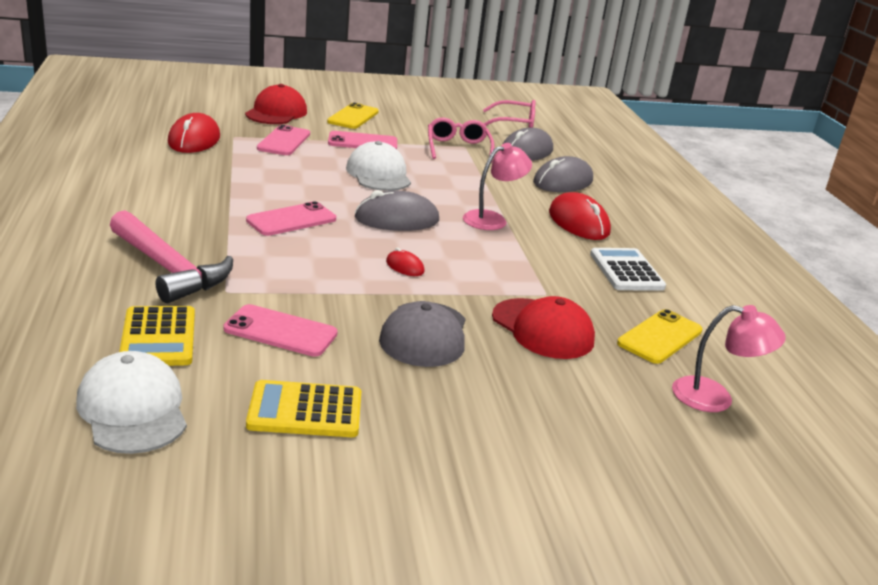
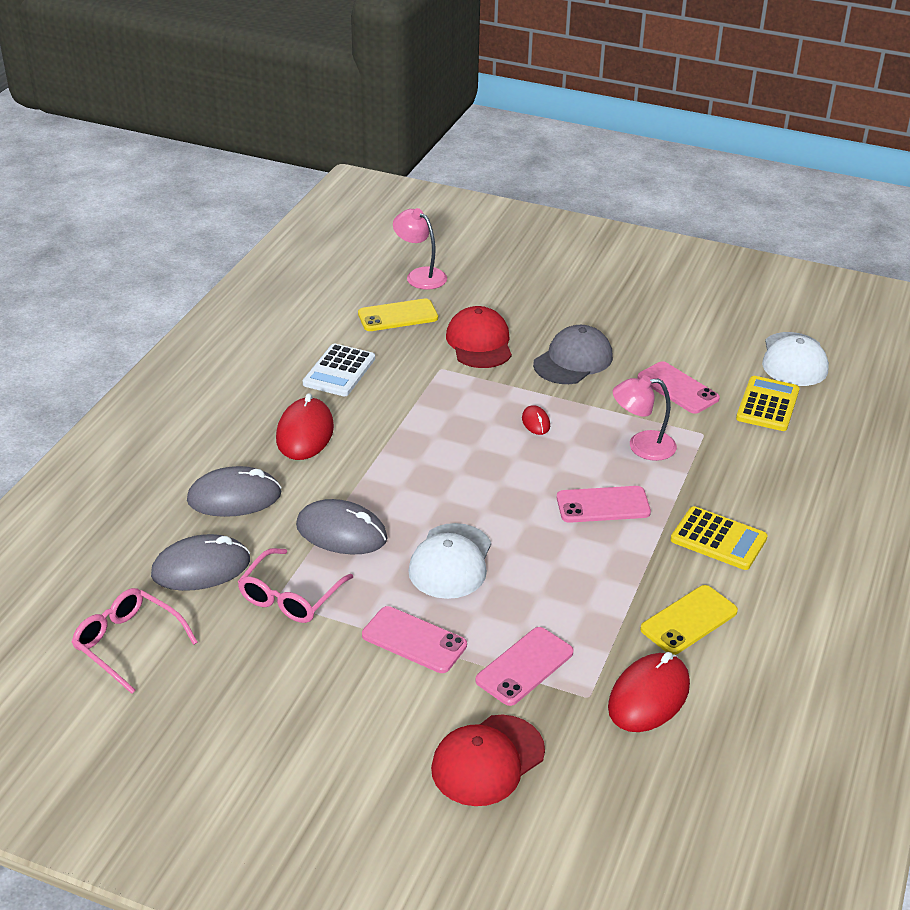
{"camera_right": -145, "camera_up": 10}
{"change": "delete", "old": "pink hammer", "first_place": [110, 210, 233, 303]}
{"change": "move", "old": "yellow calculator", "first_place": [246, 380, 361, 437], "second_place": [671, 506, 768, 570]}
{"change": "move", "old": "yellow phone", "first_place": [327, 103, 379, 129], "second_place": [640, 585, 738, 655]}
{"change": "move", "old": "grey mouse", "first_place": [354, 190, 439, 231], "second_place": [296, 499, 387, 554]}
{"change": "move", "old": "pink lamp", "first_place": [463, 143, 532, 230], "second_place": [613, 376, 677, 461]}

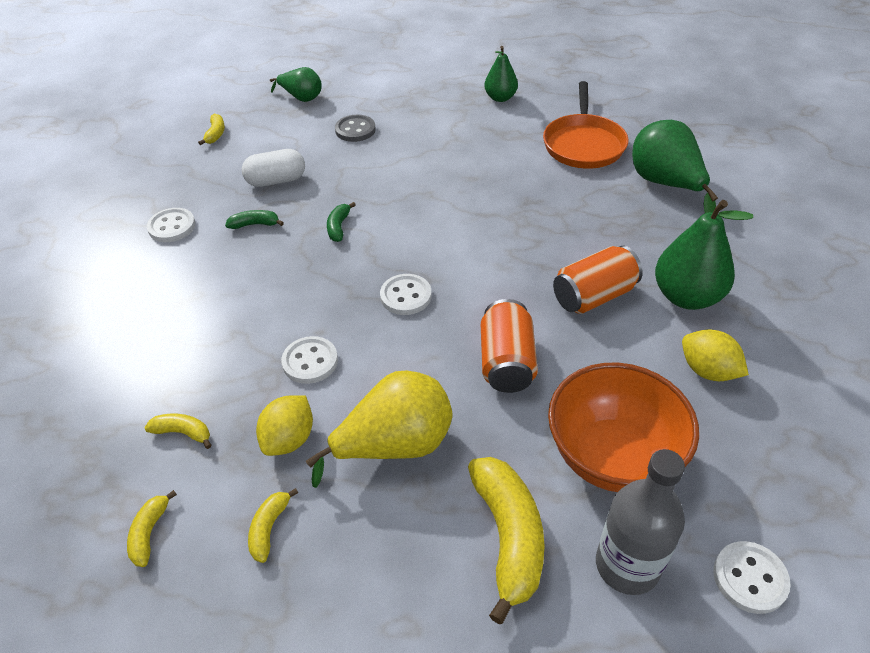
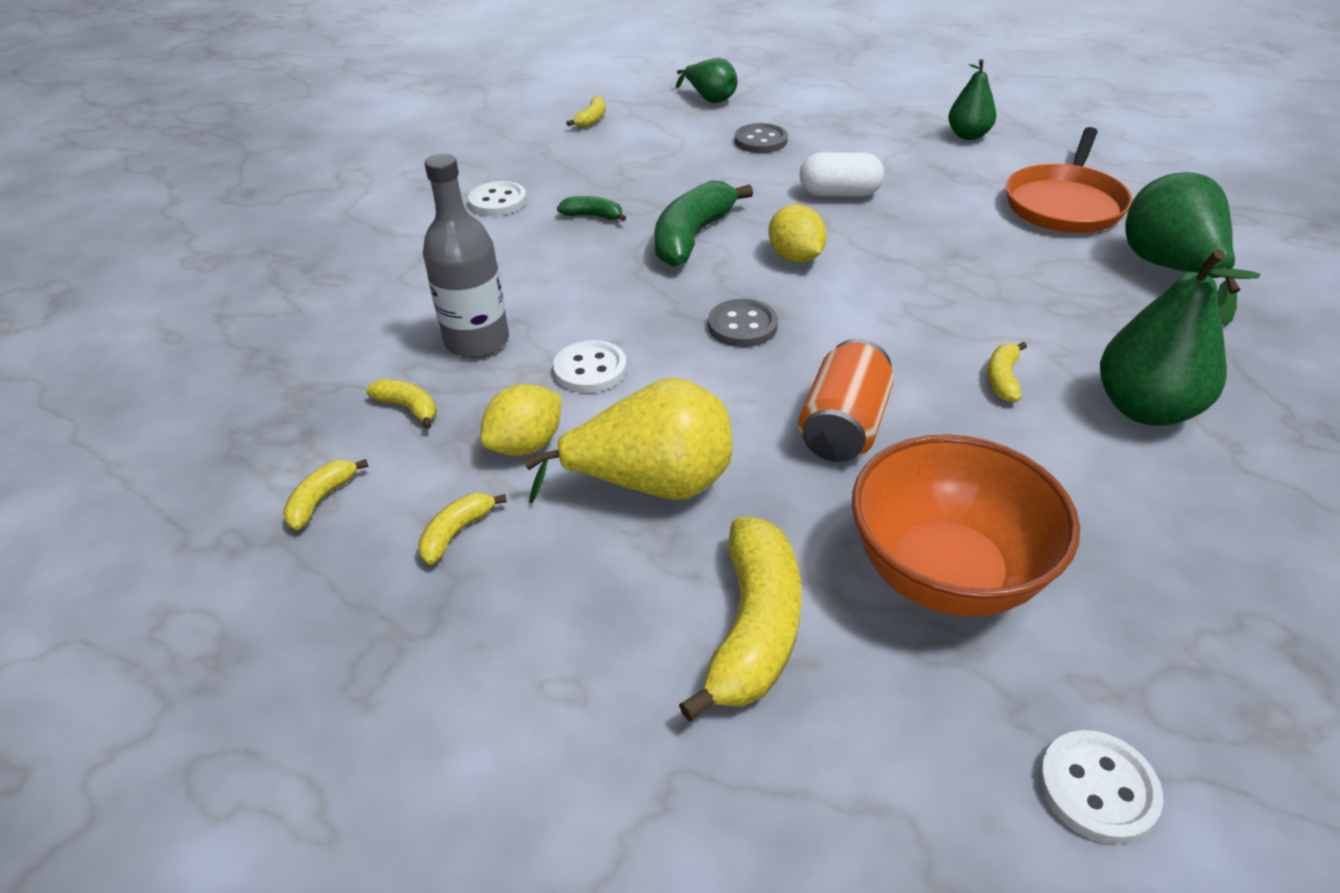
{"camera_right": 20, "camera_up": -5}
{"change": "move", "old": "white capsule", "first_place": [242, 149, 305, 187], "second_place": [799, 152, 884, 197]}
{"change": "resize", "old": "green banana", "first_place": [327, 202, 356, 242], "second_place": [655, 180, 753, 267], "factor": 2.04}
{"change": "recolor", "old": "white button", "new": "grey button", "first_place": [380, 274, 432, 315], "second_place": [708, 299, 778, 347]}
{"change": "replace", "old": "orange can", "new": "yellow banana", "first_place": [553, 246, 643, 314], "second_place": [987, 342, 1027, 402]}
{"change": "move", "old": "grey bottle", "first_place": [596, 449, 685, 595], "second_place": [423, 154, 509, 358]}
{"change": "move", "old": "yellow lemon", "first_place": [682, 329, 749, 381], "second_place": [769, 204, 827, 263]}

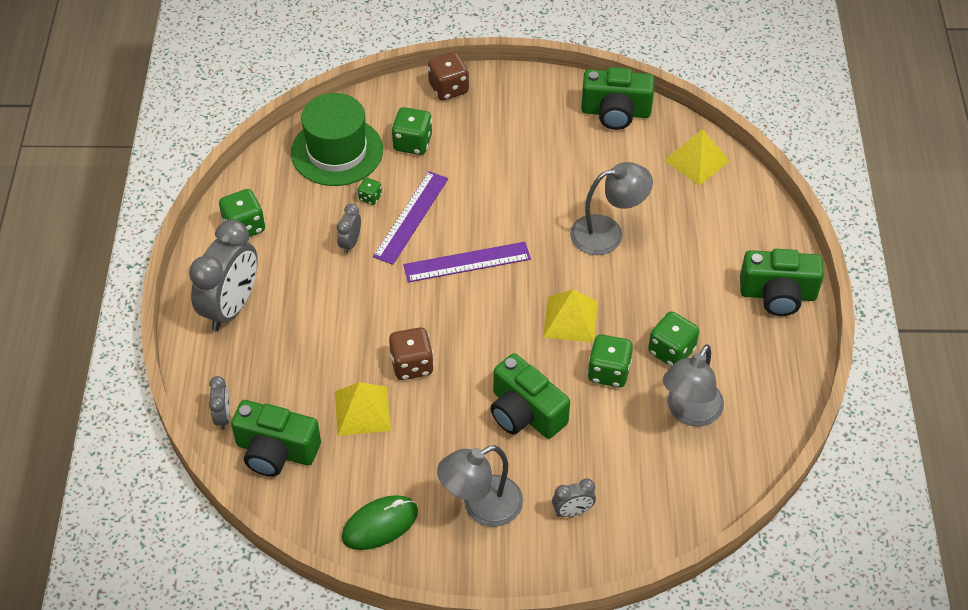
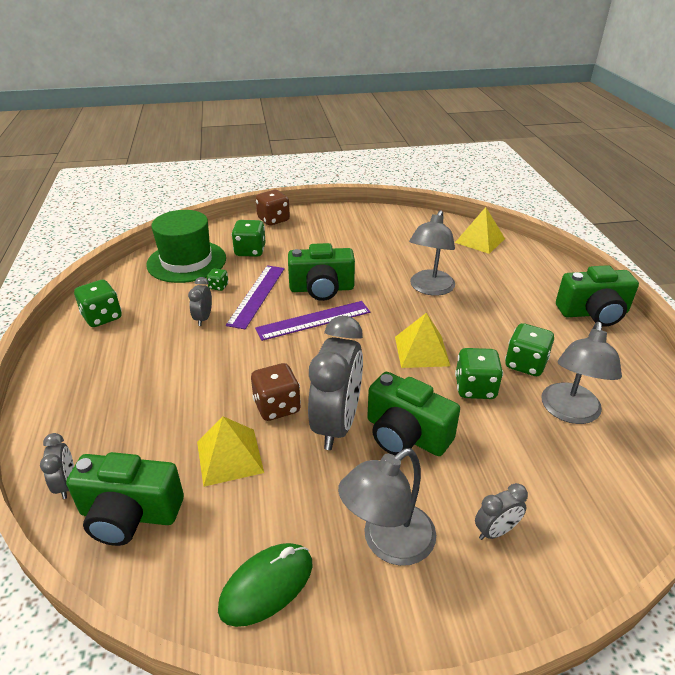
{"camera_right": -10, "camera_up": -15}
{"change": "move", "old": "grey clock", "first_place": [189, 220, 258, 331], "second_place": [308, 316, 363, 450]}
{"change": "rotate", "old": "grey lamp", "first_place": [570, 162, 653, 255], "second_place": [409, 210, 455, 296], "degrees": 135}
{"change": "move", "old": "green camera", "first_place": [581, 67, 655, 130], "second_place": [288, 243, 355, 301]}

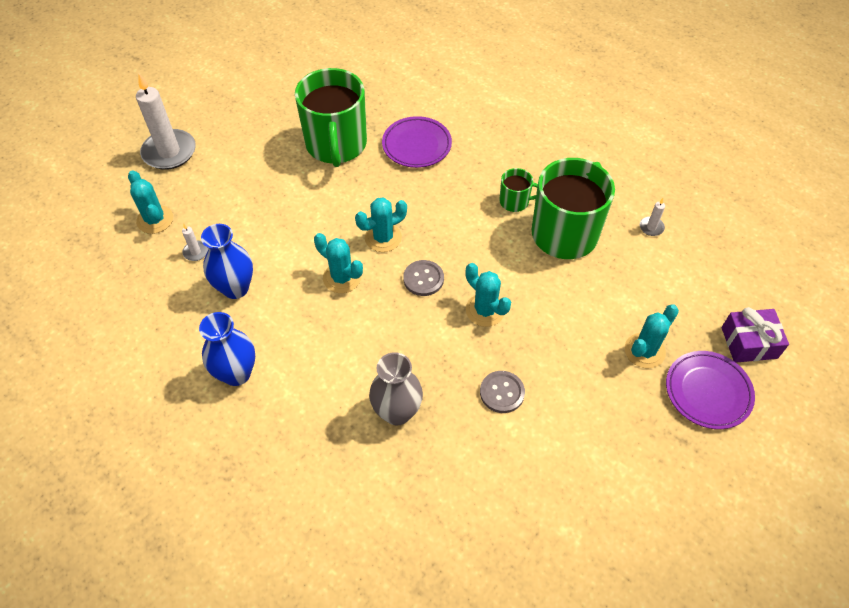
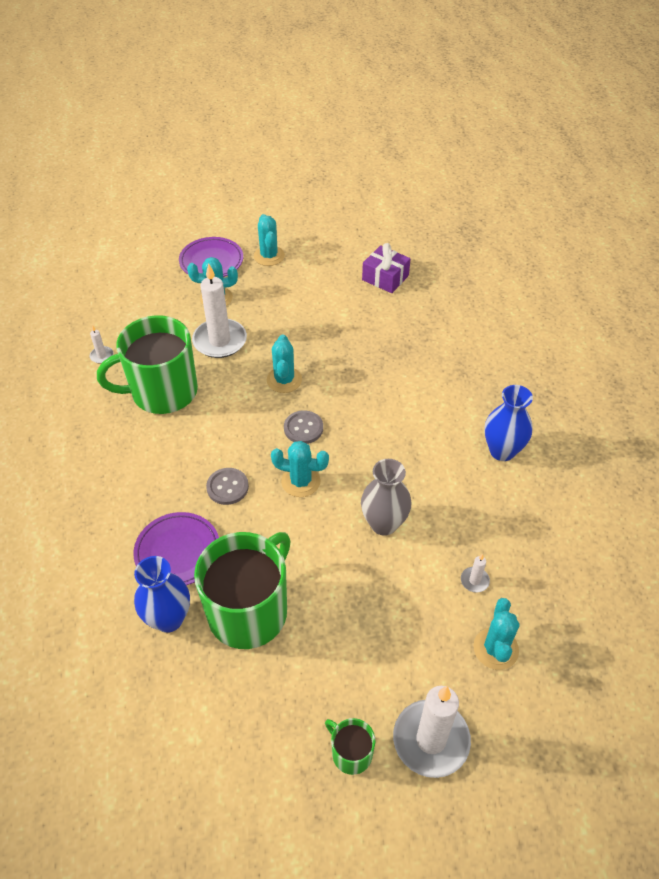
{"camera_right": -140, "camera_up": -5}
{"change": "move", "old": "blue vase", "first_place": [201, 224, 253, 299], "second_place": [134, 556, 190, 633]}
{"change": "move", "old": "turquoise cactus", "first_place": [314, 233, 363, 293], "second_place": [254, 214, 285, 266]}
{"change": "move", "old": "grey vase", "first_place": [369, 352, 423, 426], "second_place": [361, 459, 411, 536]}
{"change": "move", "old": "grey button", "first_place": [480, 371, 525, 413], "second_place": [206, 468, 249, 505]}
{"change": "move", "old": "green mug", "first_place": [499, 168, 538, 212], "second_place": [325, 718, 375, 775]}
{"change": "move", "old": "purple gift", "first_place": [721, 307, 789, 363], "second_place": [362, 243, 411, 293]}
{"change": "insert", "new": "white candle", "second_place": [192, 263, 247, 358]}

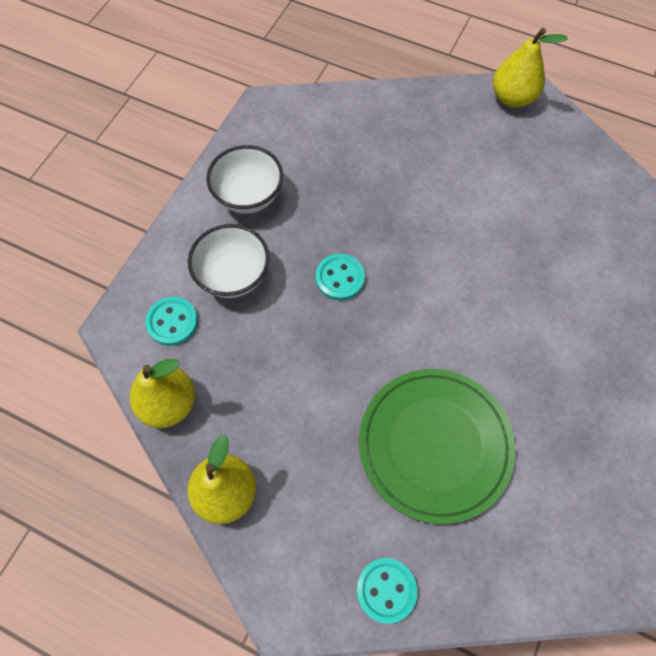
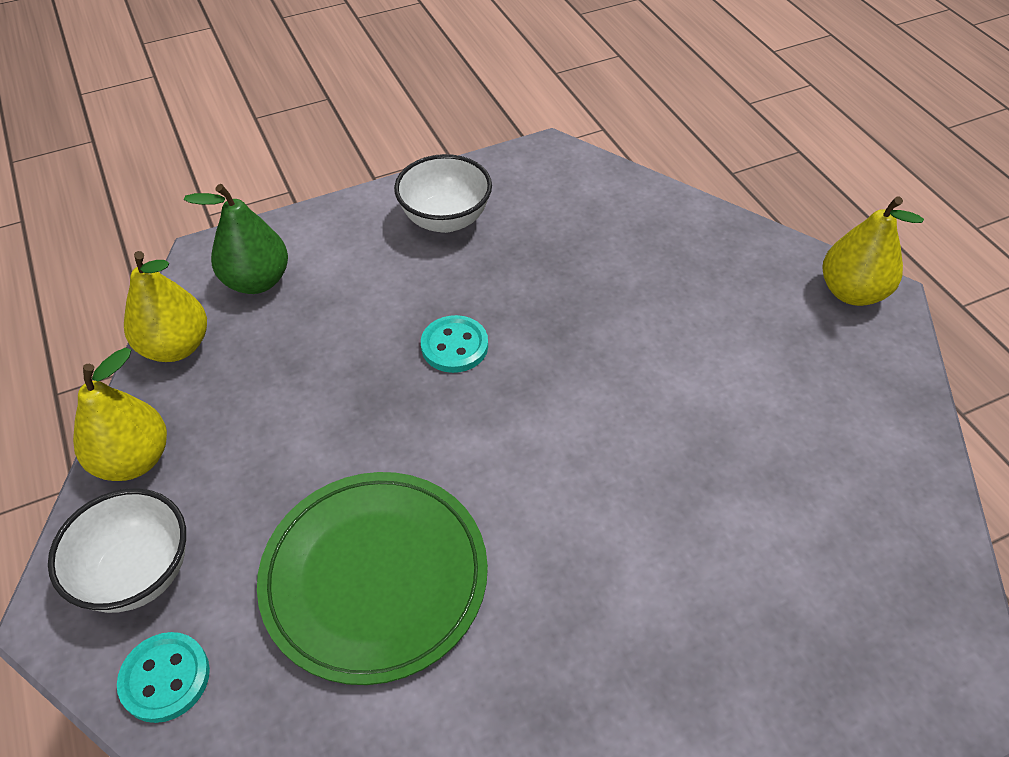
{"camera_right": 40, "camera_up": -15}
{"change": "replace", "old": "turquoise button", "new": "green pear", "first_place": [145, 297, 198, 346], "second_place": [184, 184, 288, 294]}
{"change": "move", "old": "white bowl", "first_place": [188, 224, 270, 298], "second_place": [48, 488, 186, 613]}

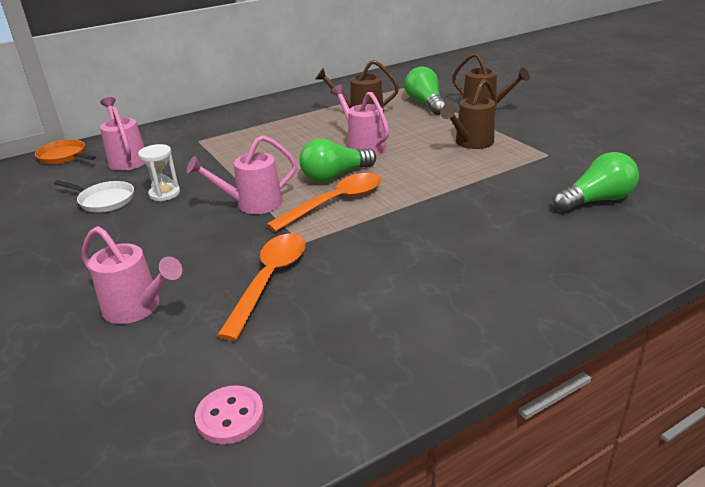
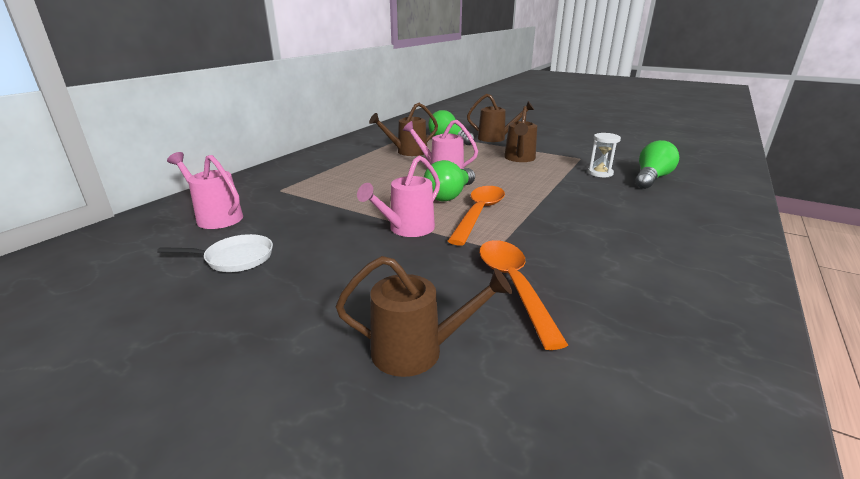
{"camera_right": -30, "camera_up": -5}
{"change": "delete", "old": "orange pan", "first_place": [35, 139, 96, 164]}
{"change": "recolor", "old": "pink watering can", "new": "brown watering can", "first_place": [82, 226, 182, 324], "second_place": [336, 256, 512, 377]}
{"change": "move", "old": "white hourglass", "first_place": [138, 144, 180, 201], "second_place": [588, 133, 621, 177]}
{"change": "delete", "old": "pink button", "first_place": [195, 385, 264, 444]}

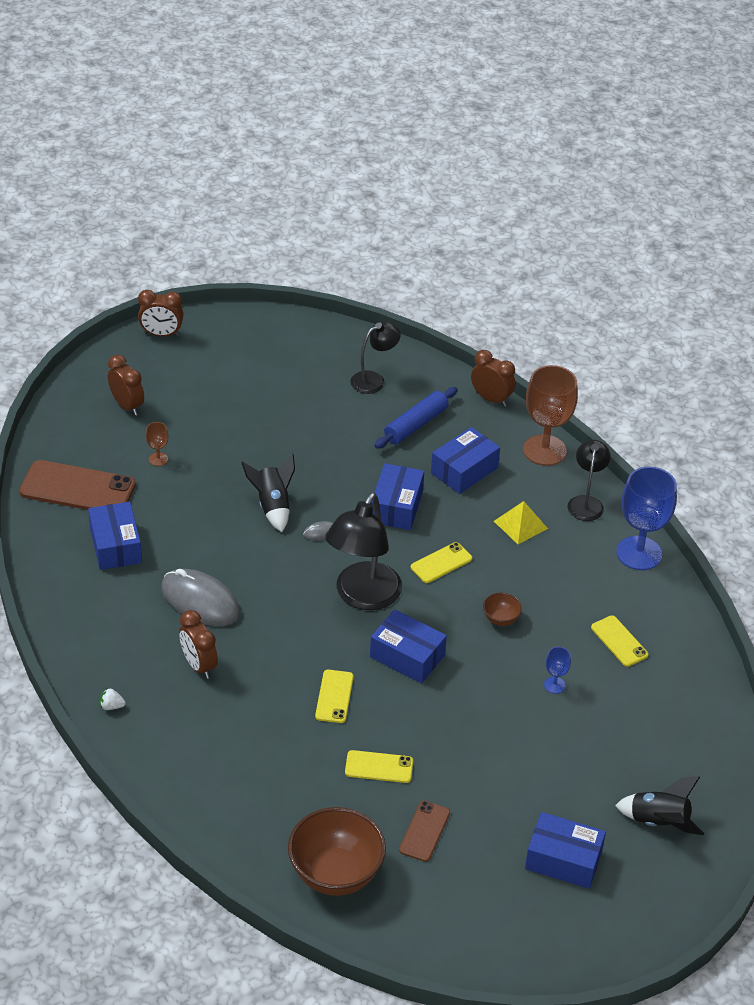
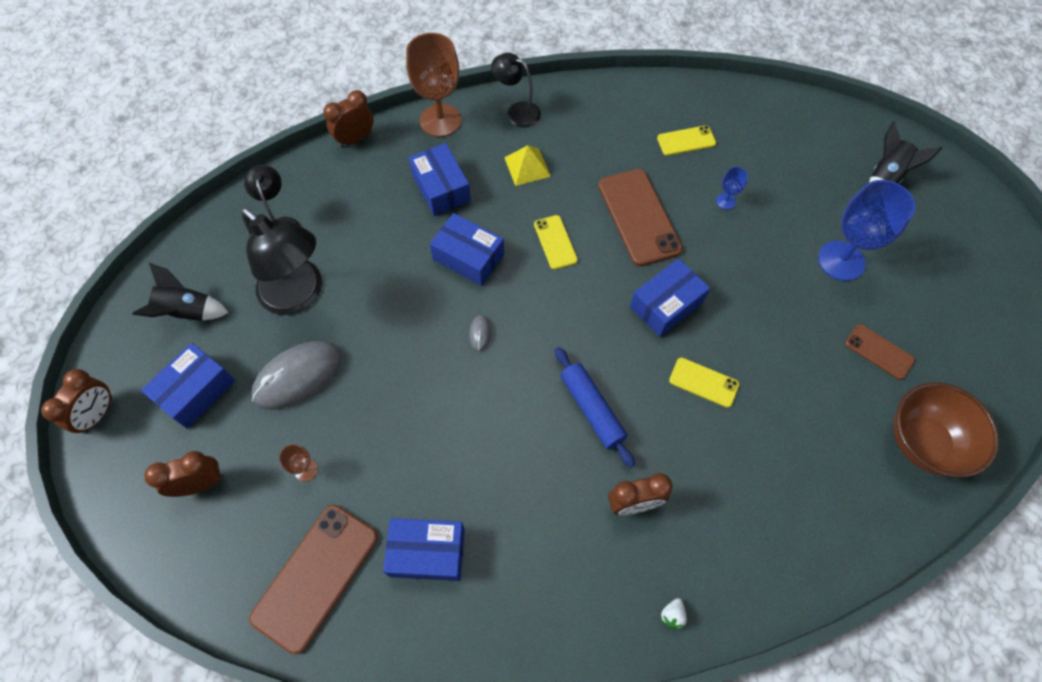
{"camera_right": -70, "camera_up": 20}
{"change": "move", "old": "grey mouse", "first_place": [161, 569, 240, 626], "second_place": [251, 341, 342, 410]}
{"change": "move", "old": "black rocket", "first_place": [242, 454, 295, 532], "second_place": [133, 263, 229, 321]}
{"change": "move", "old": "black lamp", "first_place": [325, 493, 402, 610], "second_place": [241, 208, 322, 315]}
{"change": "delete", "old": "yellow phone", "first_place": [345, 750, 413, 783]}
{"change": "move", "old": "blue rolling pin", "first_place": [374, 387, 457, 449], "second_place": [555, 347, 635, 468]}
{"change": "replace", "old": "brown bowl", "new": "brown phone", "first_place": [483, 593, 522, 626], "second_place": [598, 169, 683, 266]}
{"change": "move", "old": "blue box", "first_place": [525, 812, 606, 889], "second_place": [141, 343, 235, 429]}
{"change": "move", "old": "blue goblet", "first_place": [616, 466, 677, 570], "second_place": [818, 180, 916, 281]}

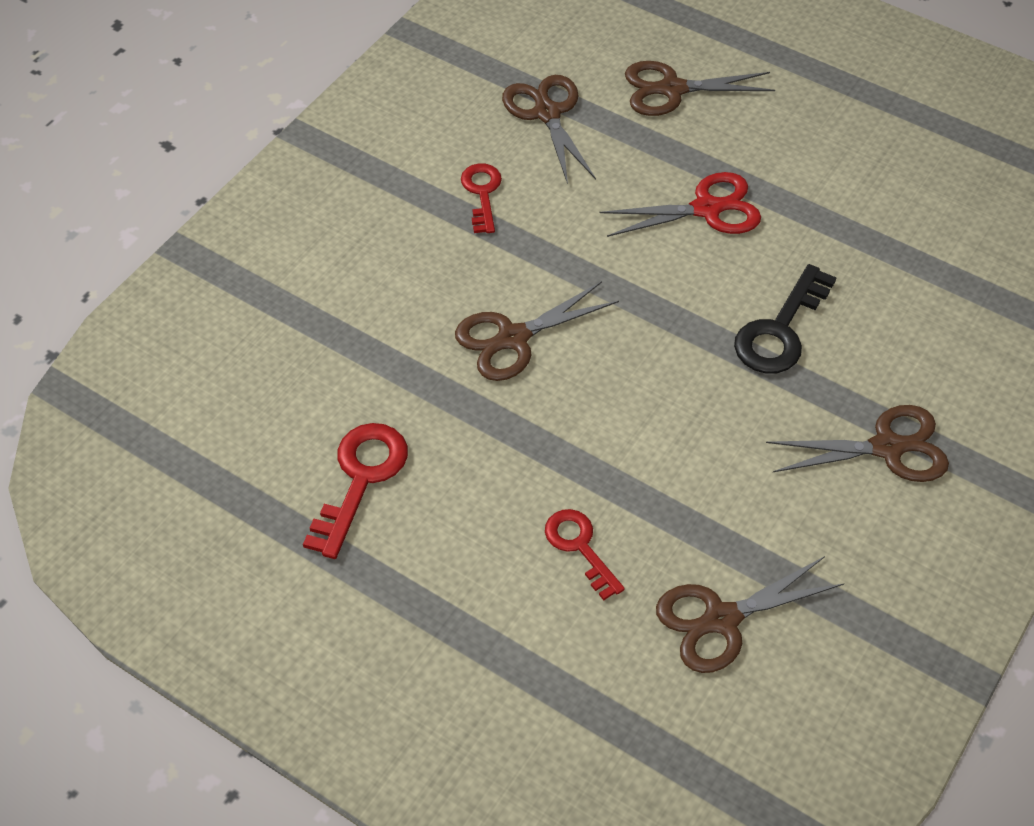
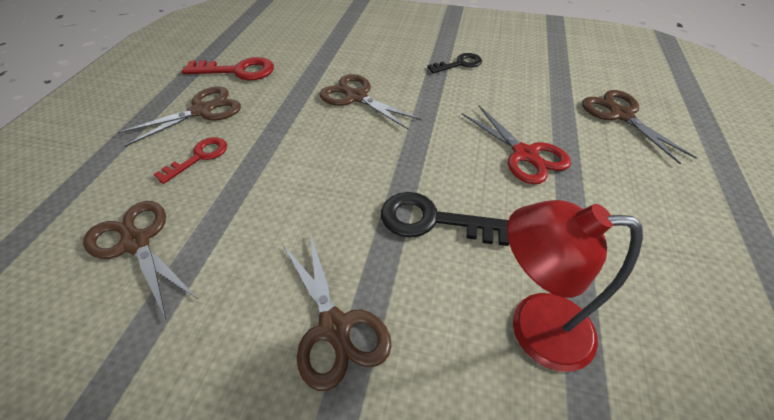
{"camera_right": 70, "camera_up": -5}
{"change": "recolor", "old": "red key", "new": "black key", "first_place": [461, 163, 502, 233], "second_place": [427, 53, 482, 74]}
{"change": "move", "old": "brown scissors", "first_place": [502, 75, 596, 184], "second_place": [118, 87, 241, 147]}
{"change": "insert", "new": "red lamp", "second_place": [507, 200, 643, 372]}

